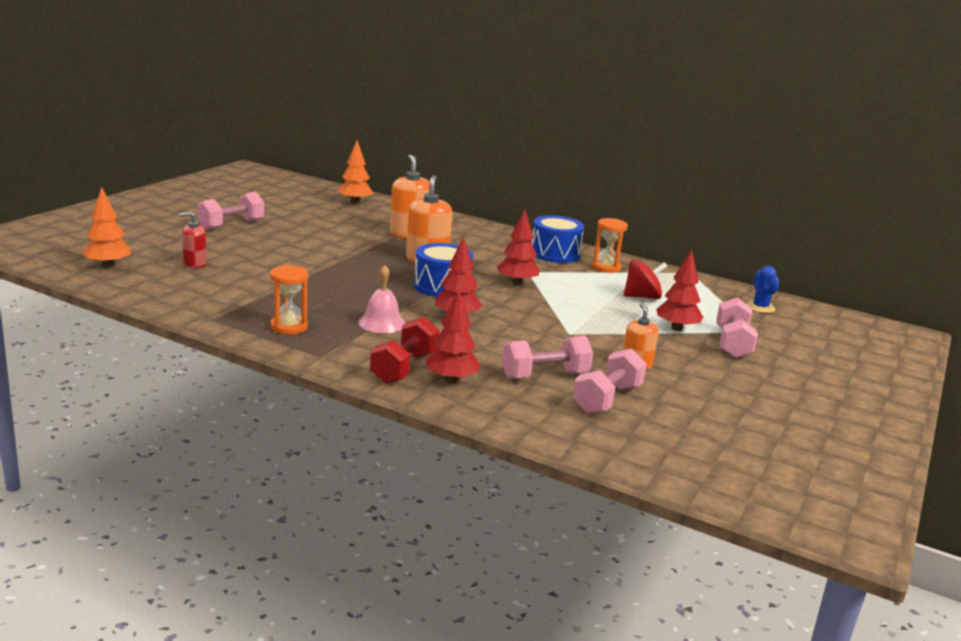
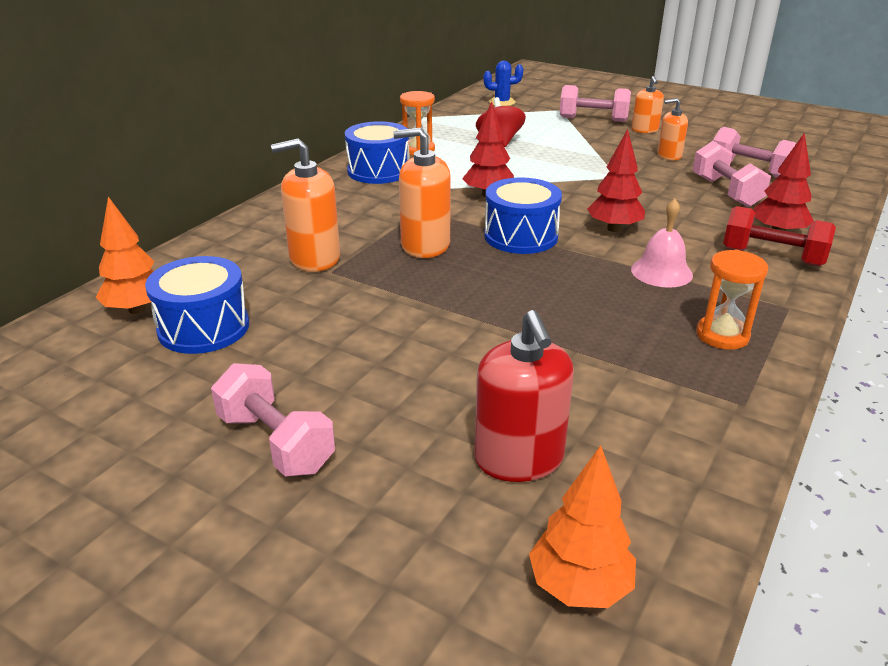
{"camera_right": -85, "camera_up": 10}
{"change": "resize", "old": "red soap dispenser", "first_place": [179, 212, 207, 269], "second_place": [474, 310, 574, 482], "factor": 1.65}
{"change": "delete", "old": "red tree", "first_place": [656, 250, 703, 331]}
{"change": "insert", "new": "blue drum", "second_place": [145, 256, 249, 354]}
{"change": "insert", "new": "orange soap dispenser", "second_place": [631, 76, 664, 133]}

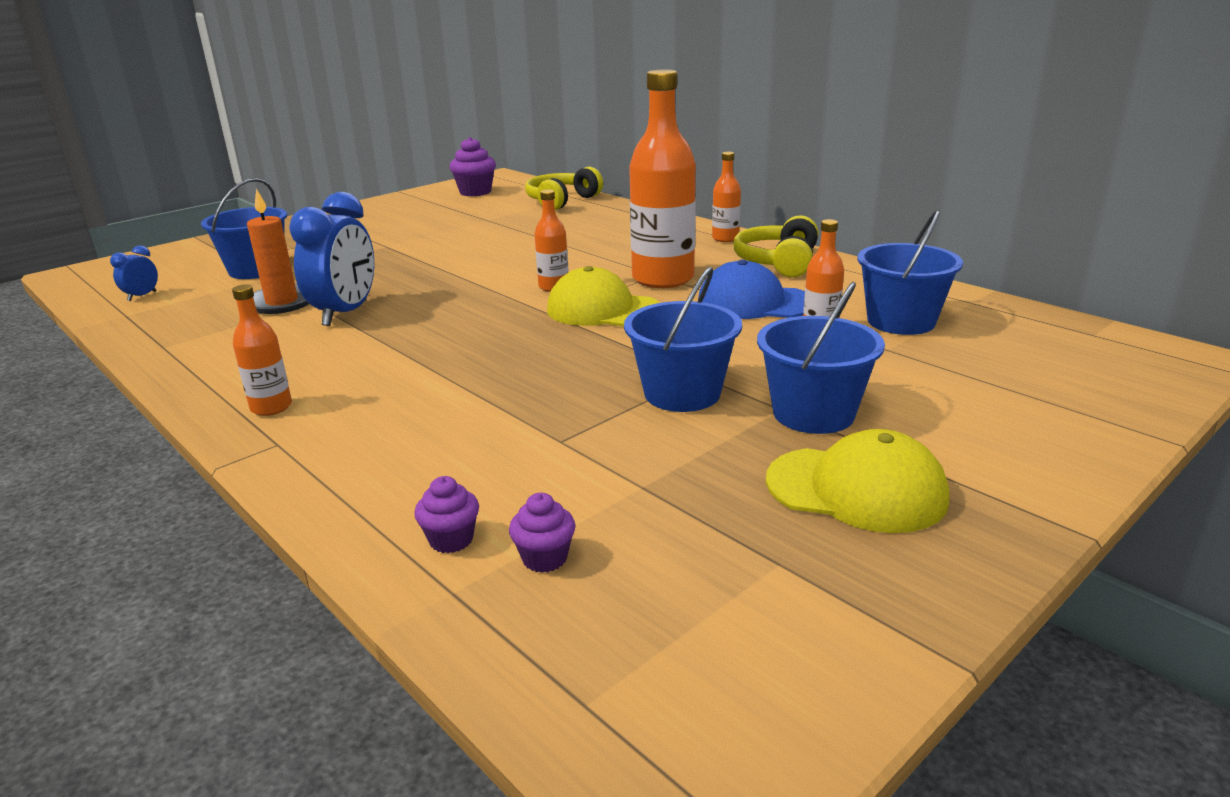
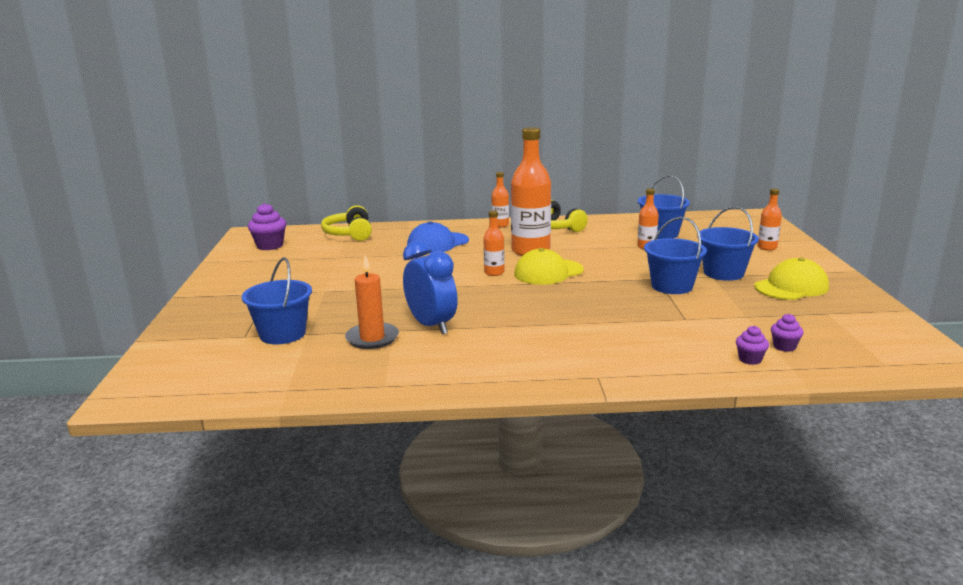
{"camera_right": -50, "camera_up": -5}
{"change": "delete", "old": "blue clock", "first_place": [110, 245, 158, 301]}
{"change": "move", "old": "orange bottle", "first_place": [232, 285, 292, 416], "second_place": [757, 189, 782, 251]}
{"change": "move", "old": "blue cap", "first_place": [698, 260, 805, 319], "second_place": [407, 221, 469, 254]}

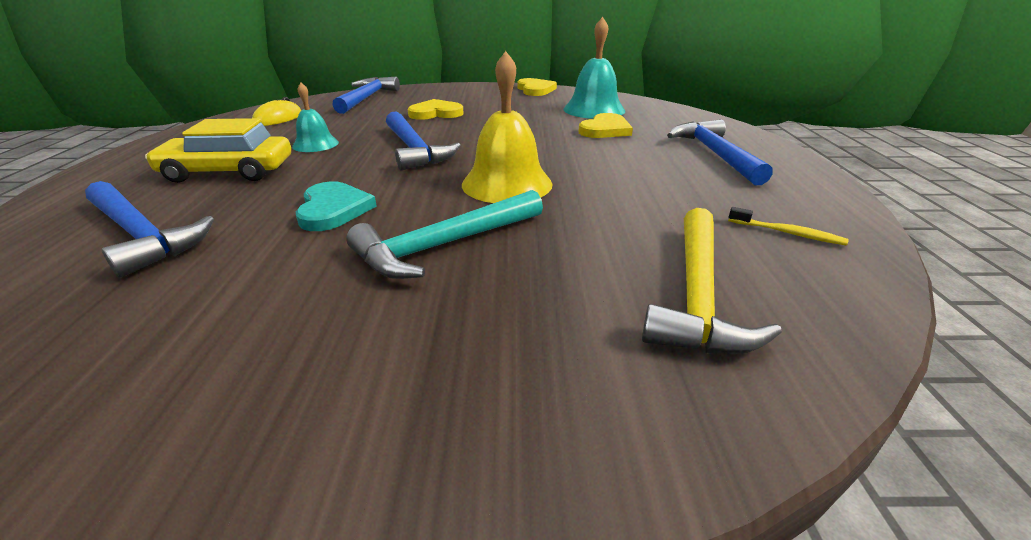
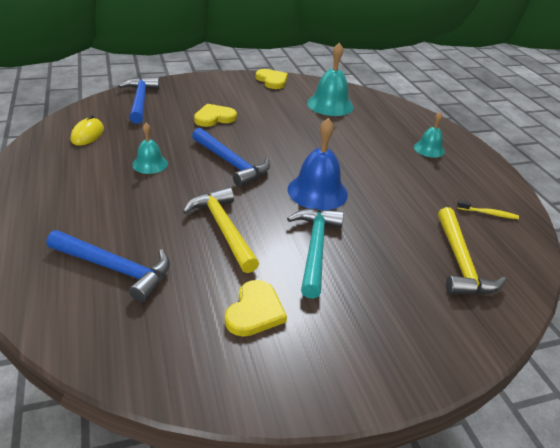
{"camera_right": -20, "camera_up": 5}
{"change": "delete", "old": "yellow car", "first_place": [145, 118, 291, 183]}
{"change": "replace", "old": "turquoise heart", "new": "yellow hammer", "first_place": [296, 181, 377, 231], "second_place": [183, 187, 259, 273]}
{"change": "rotate", "old": "turquoise hammer", "first_place": [346, 190, 543, 279], "second_place": [287, 208, 344, 299], "degrees": 150}
{"change": "recolor", "old": "yellow bell", "new": "blue bell", "first_place": [462, 51, 553, 203], "second_place": [287, 118, 348, 210]}
{"change": "move", "old": "yellow heart", "first_place": [578, 113, 633, 138], "second_place": [225, 280, 287, 337]}
{"change": "replace", "old": "blue hammer", "new": "turquoise bell", "first_place": [667, 119, 773, 185], "second_place": [414, 112, 445, 158]}

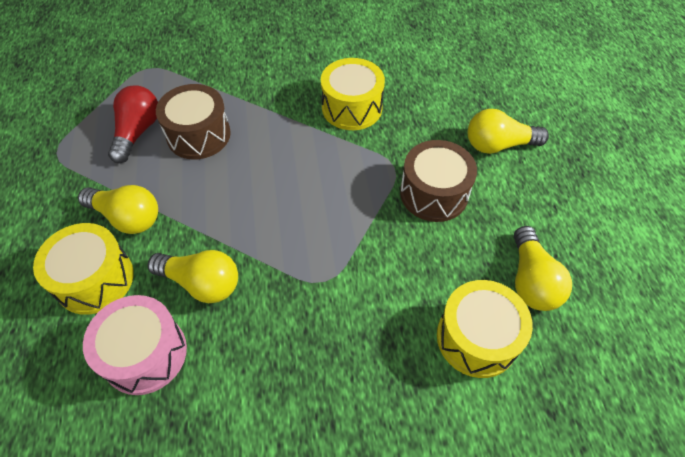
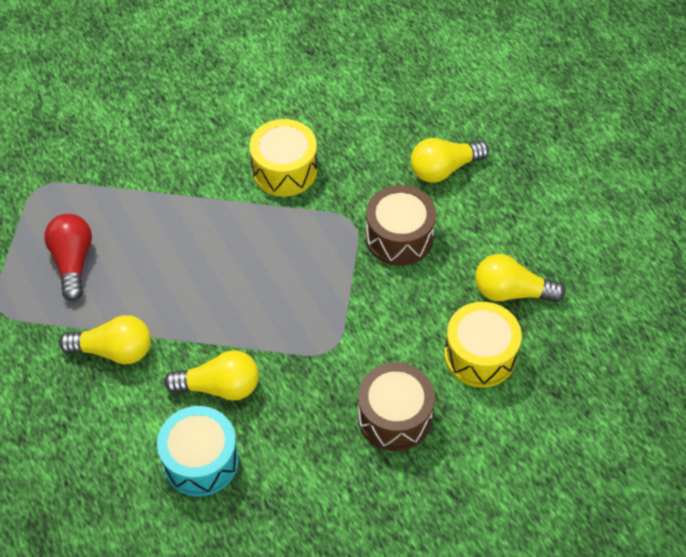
{"camera_right": -20, "camera_up": 0}
{"change": "delete", "old": "yellow drum", "first_place": [33, 223, 134, 315]}
{"change": "recolor", "old": "pink drum", "new": "turquoise drum", "first_place": [83, 295, 187, 395], "second_place": [157, 406, 239, 497]}
{"change": "move", "old": "brown drum", "first_place": [156, 84, 231, 159], "second_place": [358, 362, 435, 451]}
{"change": "rotate", "old": "yellow light bulb", "first_place": [514, 226, 572, 311], "second_place": [475, 254, 565, 302], "degrees": 120}

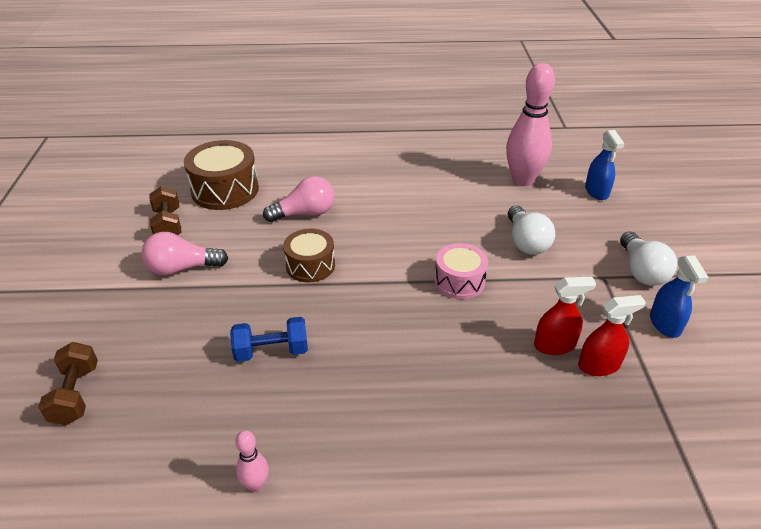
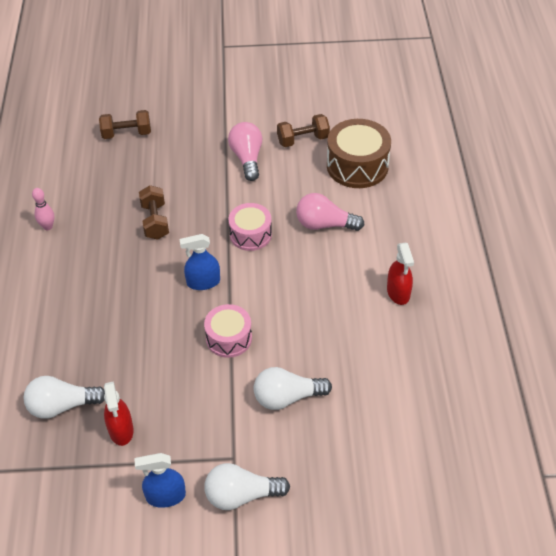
{"camera_right": 90, "camera_up": 10}
{"change": "recolor", "old": "blue dumbbell", "new": "brown dumbbell", "first_place": [230, 317, 308, 362], "second_place": [139, 185, 169, 240]}
{"change": "rotate", "old": "pink light bulb", "first_place": [263, 176, 334, 222], "second_place": [296, 193, 364, 231], "degrees": 120}
{"change": "recolor", "old": "brown drum", "new": "pink drum", "first_place": [283, 229, 335, 282], "second_place": [228, 203, 272, 251]}
{"change": "delete", "old": "pink bowling pin", "first_place": [506, 63, 555, 186]}
{"change": "move", "old": "red spray bottle", "first_place": [534, 277, 596, 355], "second_place": [387, 243, 414, 305]}
{"change": "move", "old": "blue spray bottle", "first_place": [585, 130, 624, 200], "second_place": [179, 234, 220, 290]}
{"change": "insert", "new": "white light bulb", "second_place": [23, 376, 105, 419]}

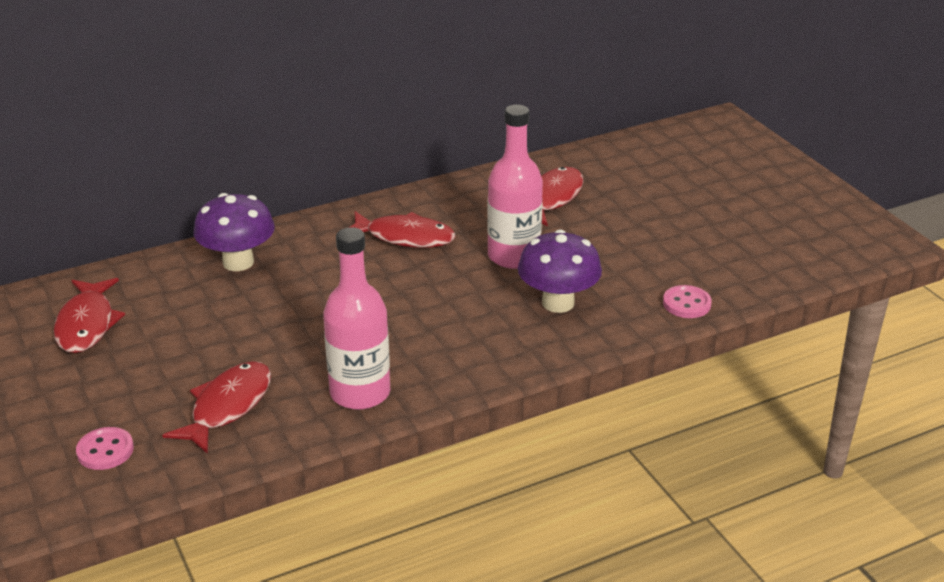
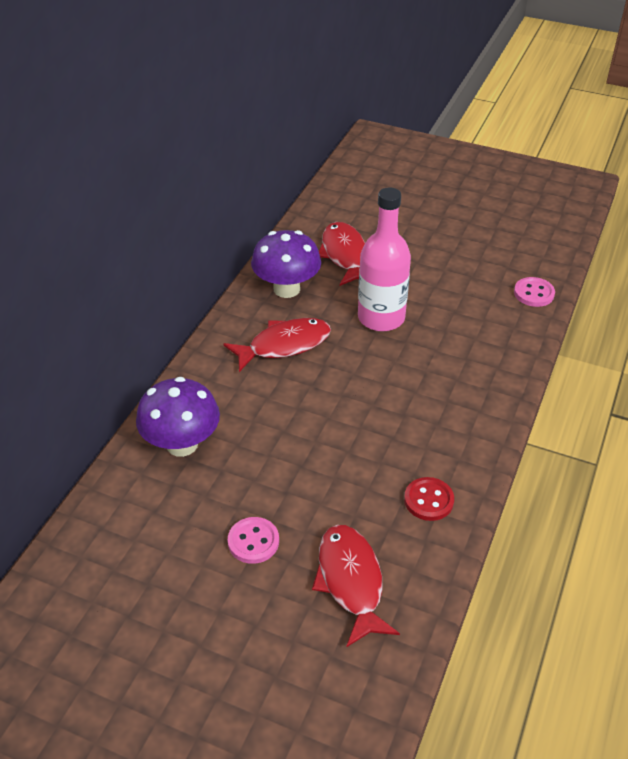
{"camera_right": -40, "camera_up": 10}
{"change": "delete", "old": "red fish", "first_place": [53, 278, 125, 353]}
{"change": "move", "old": "pink button", "first_place": [76, 427, 134, 470], "second_place": [228, 517, 279, 564]}
{"change": "replace", "old": "pink bottle", "new": "red button", "first_place": [323, 227, 390, 410], "second_place": [404, 477, 454, 521]}
{"change": "move", "old": "purple mushroom", "first_place": [518, 229, 602, 313], "second_place": [251, 230, 321, 298]}

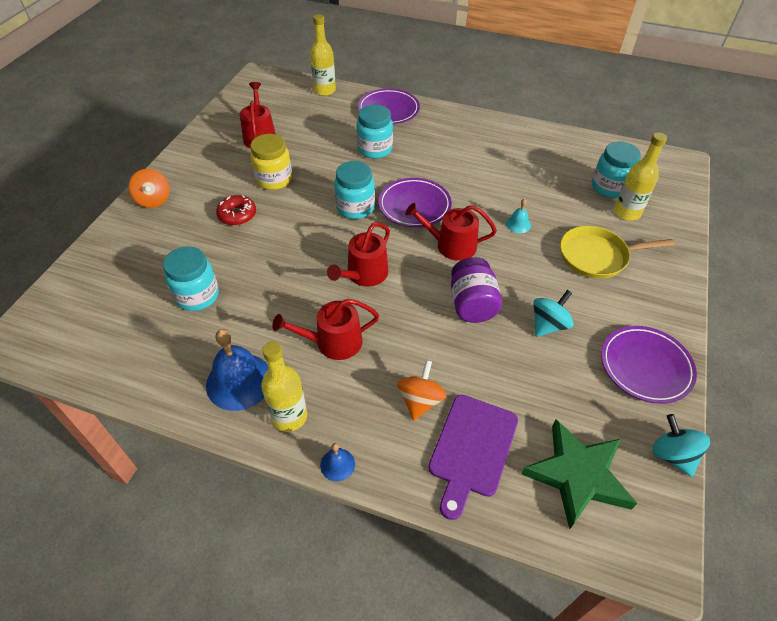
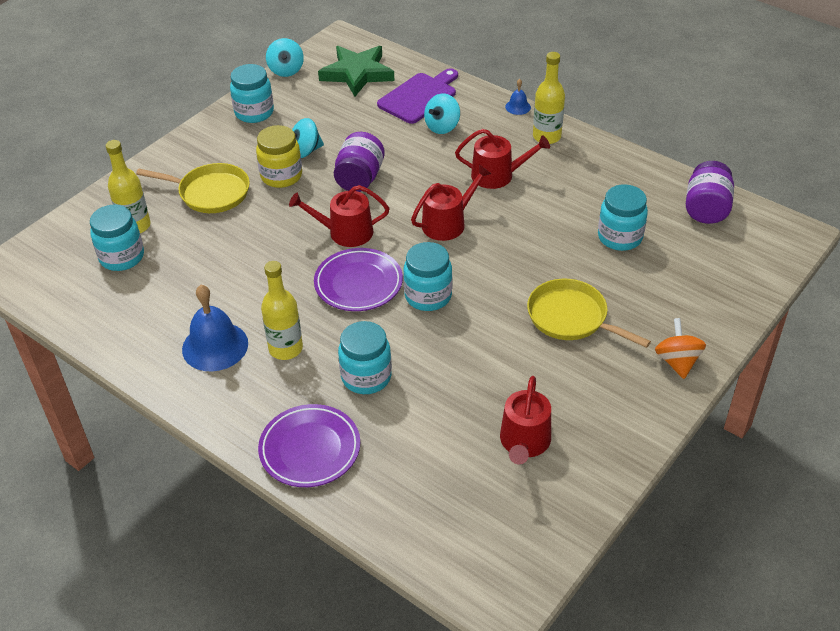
{"camera_right": -160, "camera_up": -5}
{"change": "move", "old": "blue bell", "first_place": [206, 329, 268, 411], "second_place": [182, 285, 248, 371]}
{"change": "replace", "old": "red donut", "new": "yellow pan", "first_place": [216, 195, 256, 226], "second_place": [527, 279, 651, 348]}
{"change": "move", "old": "yellow jar", "first_place": [250, 134, 292, 190], "second_place": [256, 125, 302, 188]}
{"change": "move", "old": "yellow bottle", "first_place": [310, 14, 336, 96], "second_place": [261, 261, 303, 360]}
{"change": "recolor", "old": "orange spinning top", "new": "turquoise spinning top", "first_place": [397, 360, 446, 421], "second_place": [424, 94, 460, 134]}
{"change": "rotate", "old": "red watering can", "first_place": [405, 203, 497, 261], "second_place": [289, 185, 389, 247], "degrees": 150}
{"change": "delete", "old": "turquoise bell", "first_place": [506, 199, 531, 233]}
{"change": "replace", "old": "purple plate", "new": "turquoise jar", "first_place": [601, 326, 697, 404], "second_place": [230, 64, 274, 123]}
{"change": "insert", "new": "purple jar", "second_place": [686, 161, 734, 224]}

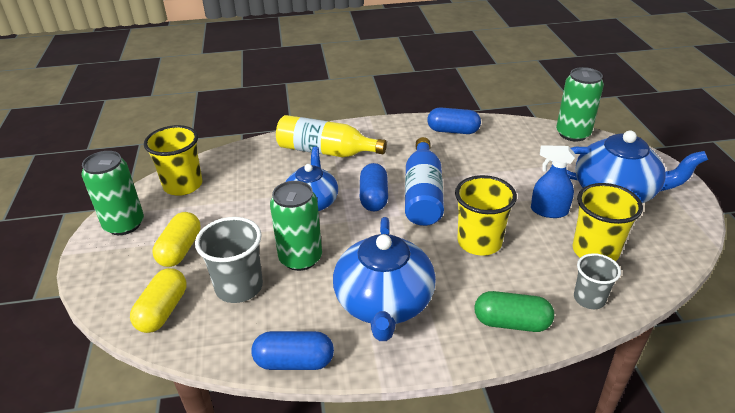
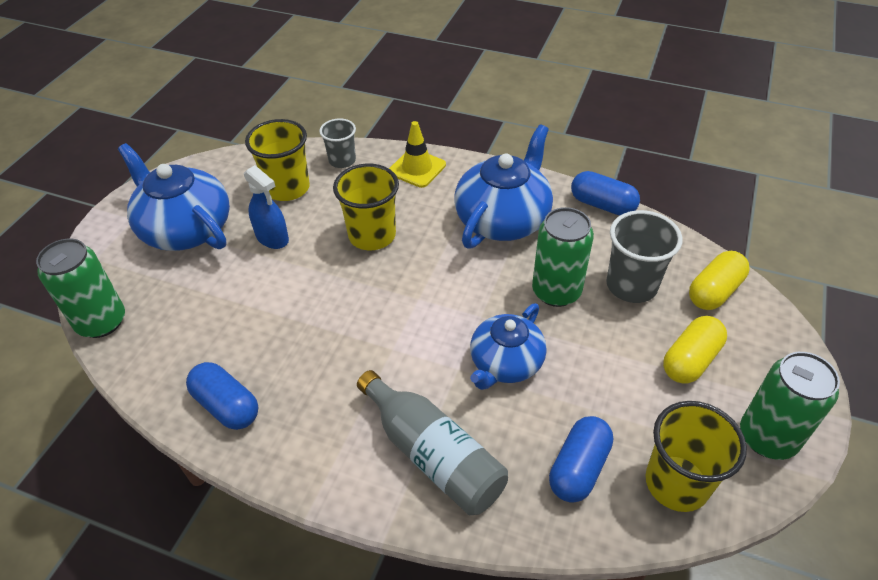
{"camera_right": -150, "camera_up": 10}
{"change": "recolor", "old": "yellow bottle", "new": "grey bottle", "first_place": [276, 115, 387, 157], "second_place": [357, 370, 508, 515]}
{"change": "move", "old": "blue capsule", "first_place": [360, 163, 388, 211], "second_place": [549, 416, 613, 503]}
{"change": "delete", "old": "blue bottle", "first_place": [405, 137, 444, 226]}
{"change": "replace", "old": "green capsule", "new": "yellow traffic cone", "first_place": [474, 291, 554, 332], "second_place": [389, 121, 446, 188]}

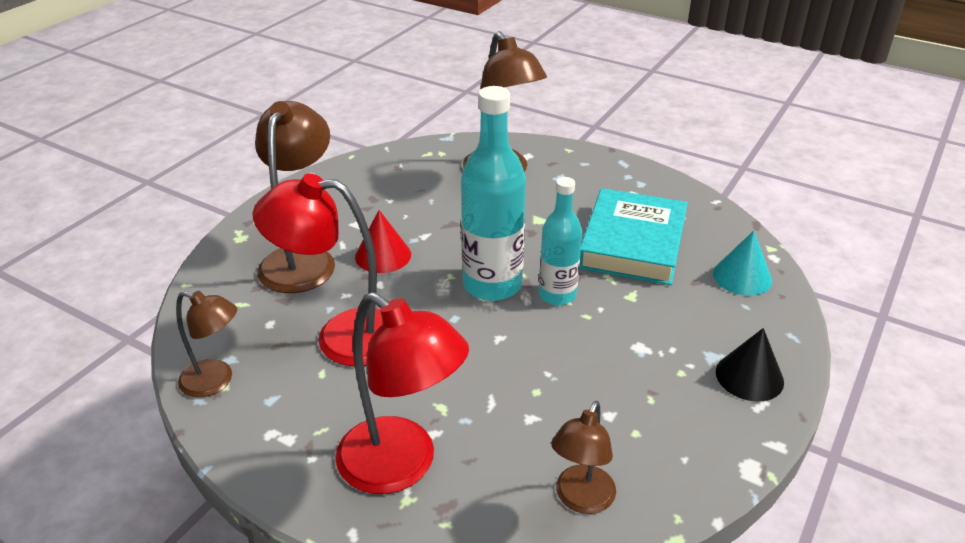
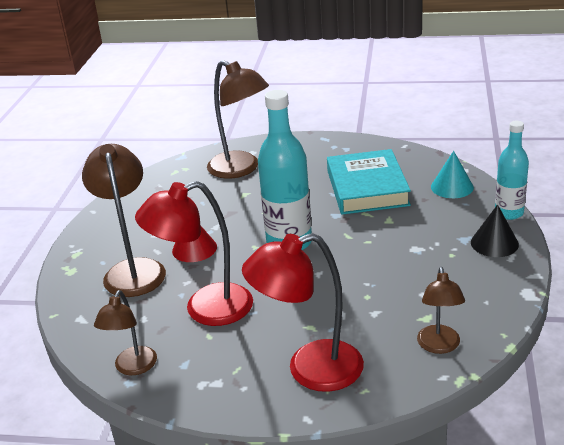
{"camera_right": -20, "camera_up": -5}
{"change": "rotate", "old": "brown lamp", "first_place": [176, 291, 237, 398], "second_place": [94, 290, 157, 375], "degrees": 105}
{"change": "rotate", "old": "red lamp", "first_place": [335, 292, 469, 494], "second_place": [242, 233, 364, 392], "degrees": 150}
{"change": "move", "old": "turquoise bottle", "first_place": [539, 177, 582, 305], "second_place": [495, 121, 529, 220]}

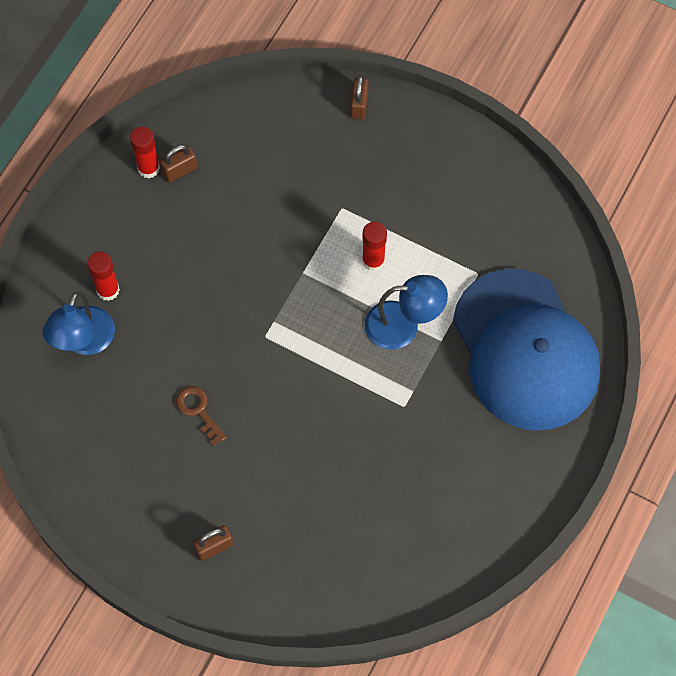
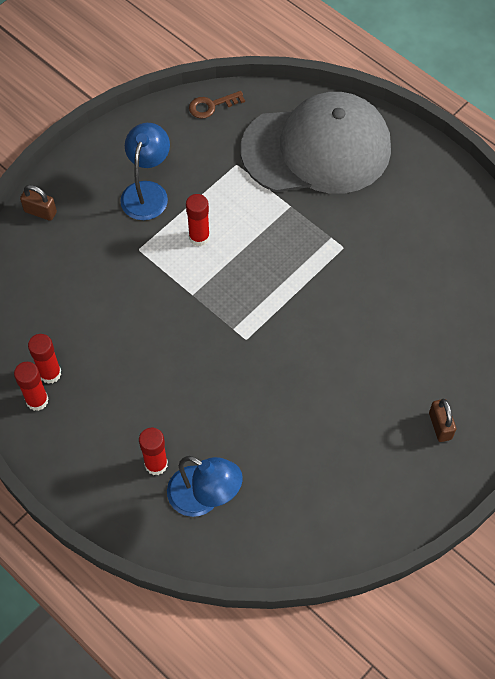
{"camera_right": -75, "camera_up": -5}
{"change": "replace", "old": "brown padlock", "new": "red glue stick", "first_place": [160, 145, 197, 182], "second_place": [28, 334, 61, 384]}
{"change": "move", "old": "brown key", "first_place": [176, 386, 227, 446], "second_place": [189, 91, 245, 119]}
{"change": "move", "old": "blue lamp", "first_place": [365, 275, 448, 350], "second_place": [120, 123, 170, 220]}
{"change": "recolor", "old": "blue cap", "new": "grey cap", "first_place": [453, 269, 600, 430], "second_place": [241, 92, 391, 194]}

